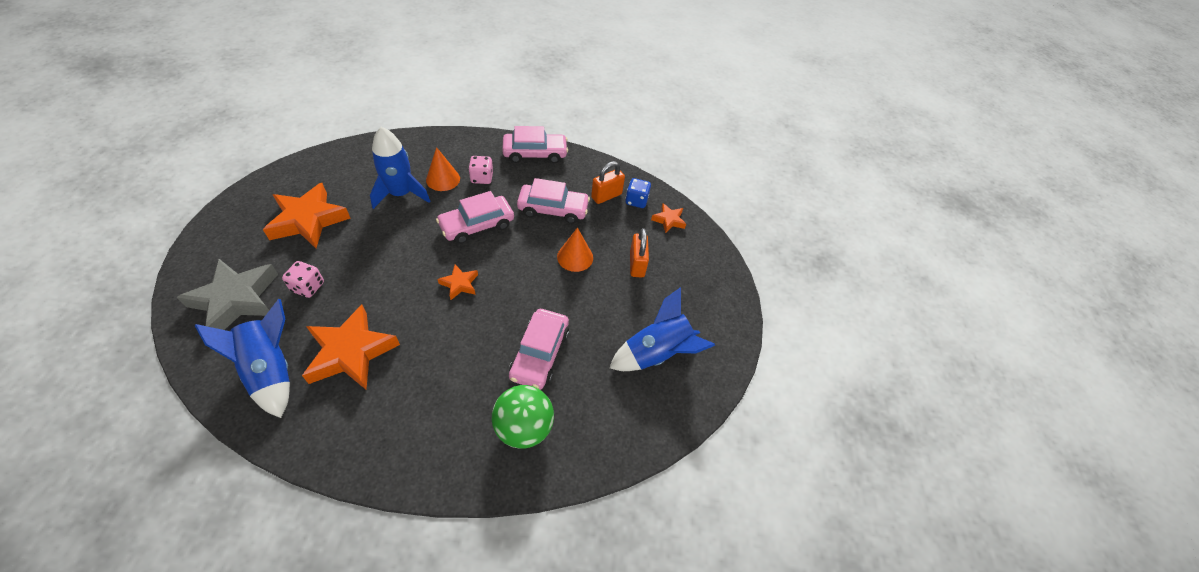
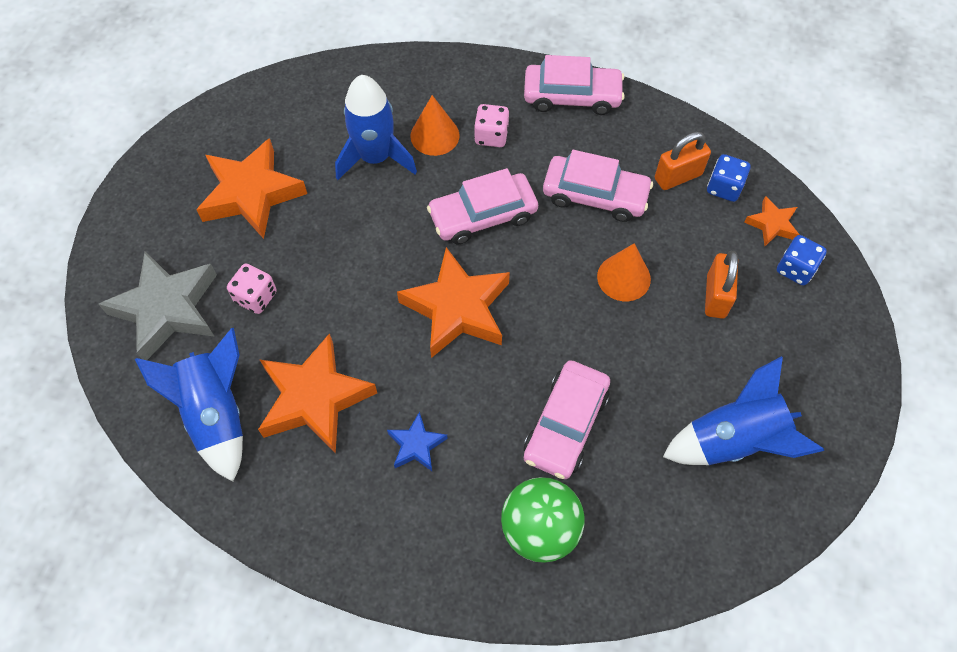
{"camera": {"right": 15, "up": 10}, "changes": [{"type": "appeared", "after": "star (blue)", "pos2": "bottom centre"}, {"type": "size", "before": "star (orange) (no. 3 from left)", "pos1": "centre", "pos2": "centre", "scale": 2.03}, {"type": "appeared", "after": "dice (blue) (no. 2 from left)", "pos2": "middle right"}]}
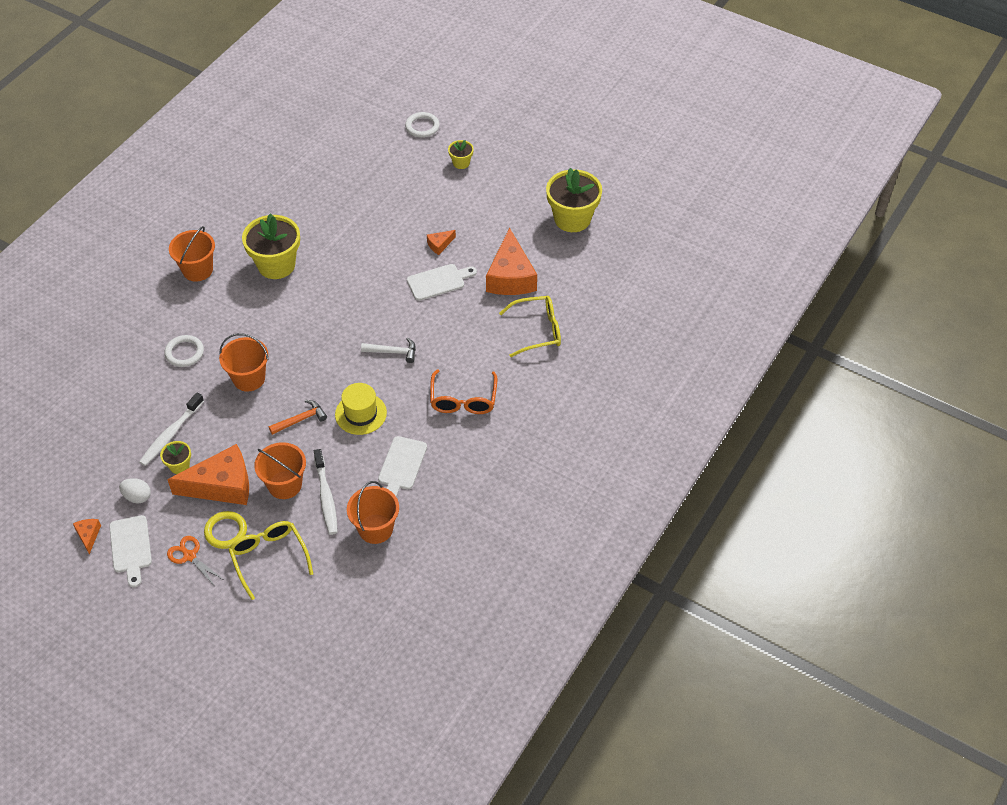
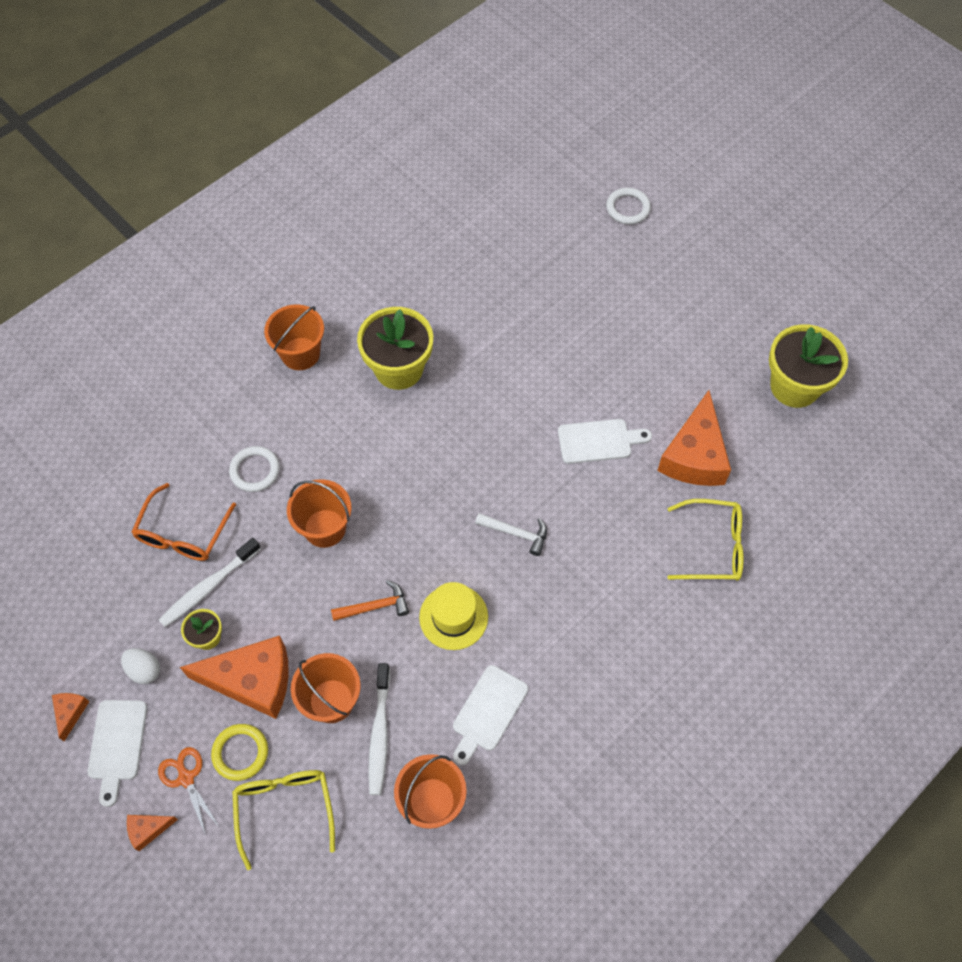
{"camera": {"right": 15, "up": 10}, "changes": [{"type": "relocated", "before": "cheese (orange) (no. 3 from left in the first image)", "after": "cheese (orange) (no. 2 from left)", "pos1": "top centre", "pos2": "bottom left"}, {"type": "relocated", "before": "glasses (orange)", "pos1": "centre", "pos2": "middle left"}, {"type": "missing", "before": "flower pot (yellow) (no. 3 from left)", "pos1": "top centre"}]}
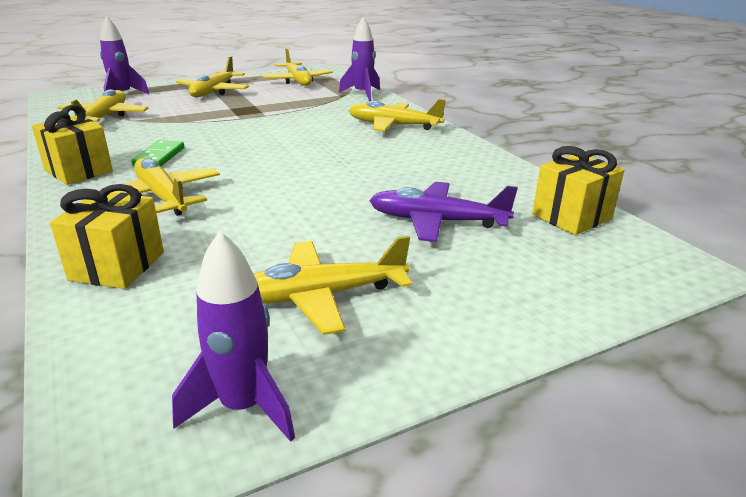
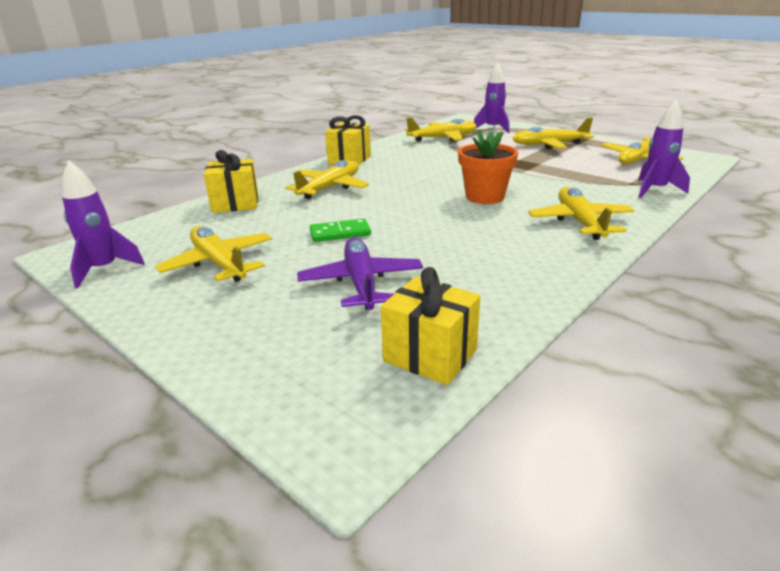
{"camera": {"right": 70, "up": 0}, "changes": [{"type": "relocated", "before": "domino (green)", "pos1": "top left", "pos2": "centre"}, {"type": "appeared", "after": "flower pot (orange)", "pos2": "top centre"}]}
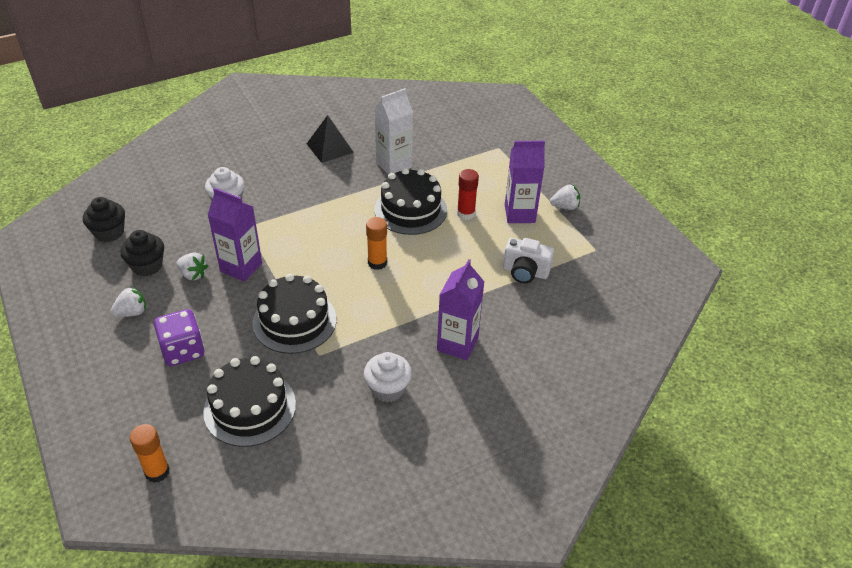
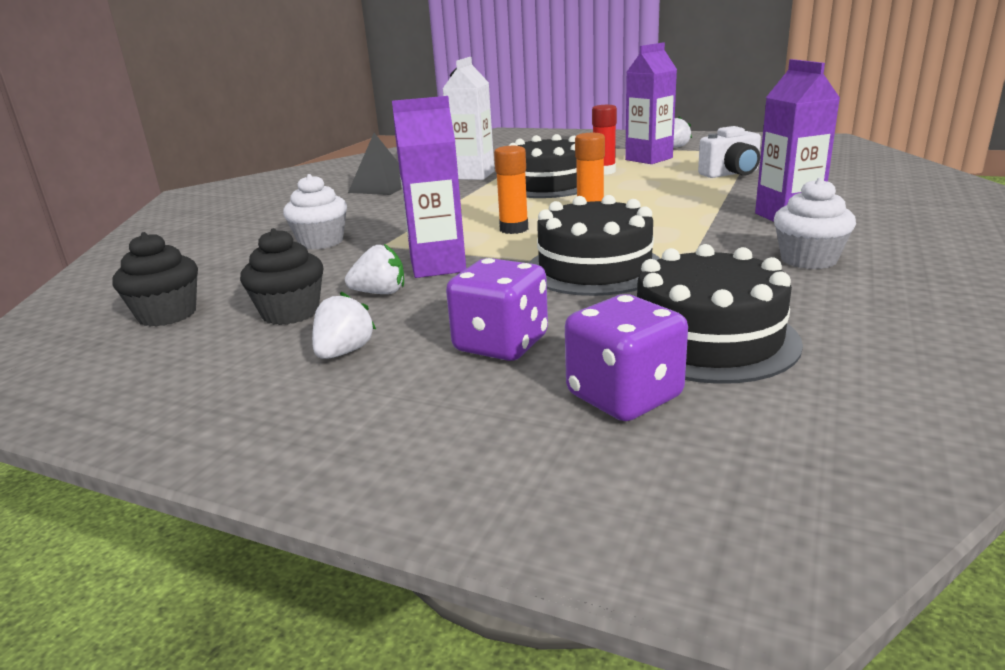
{"camera": {"right": -35, "up": -20}, "changes": [{"type": "relocated", "before": "glue stick (orange) (no. 1 from left)", "pos1": "bottom left", "pos2": "top centre"}, {"type": "appeared", "after": "dice (purple) (no. 2 from left)", "pos2": "centre"}]}
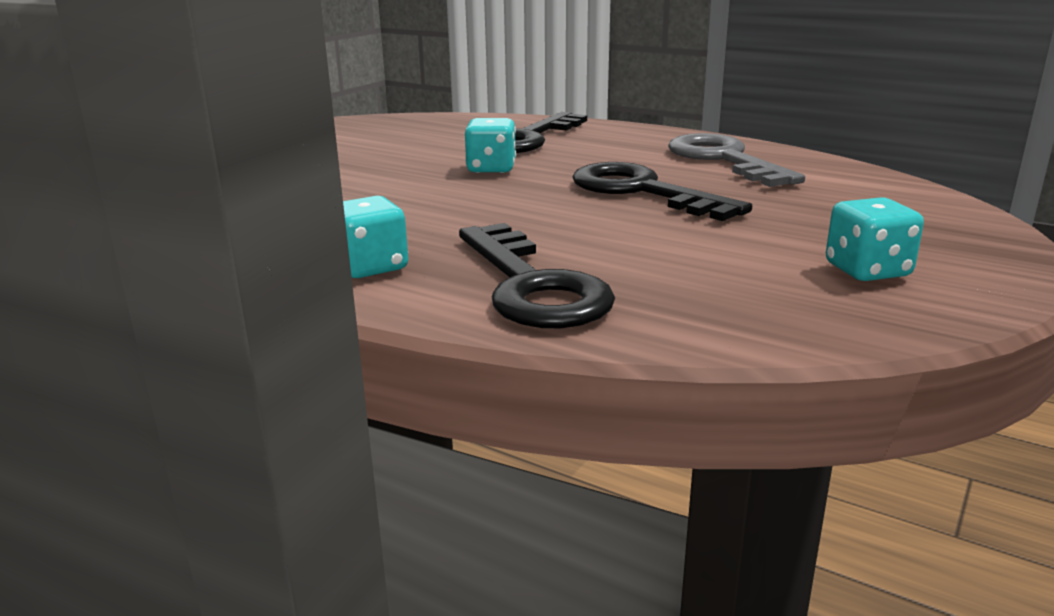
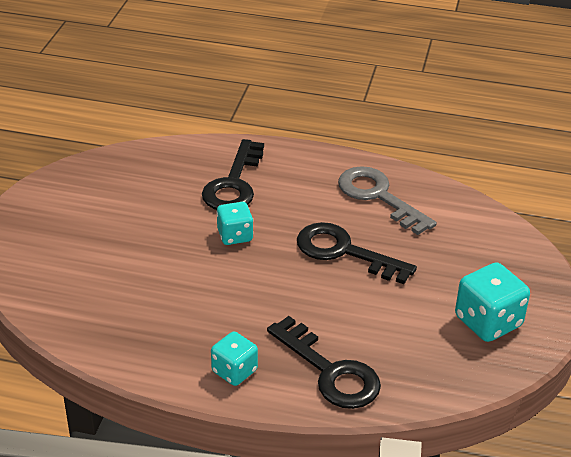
{"camera": {"right": -20, "up": 15}, "changes": [{"type": "size", "before": "dice (turquoise) (no. 3 from left)", "pos1": "middle right", "pos2": "middle right", "scale": 1.56}]}
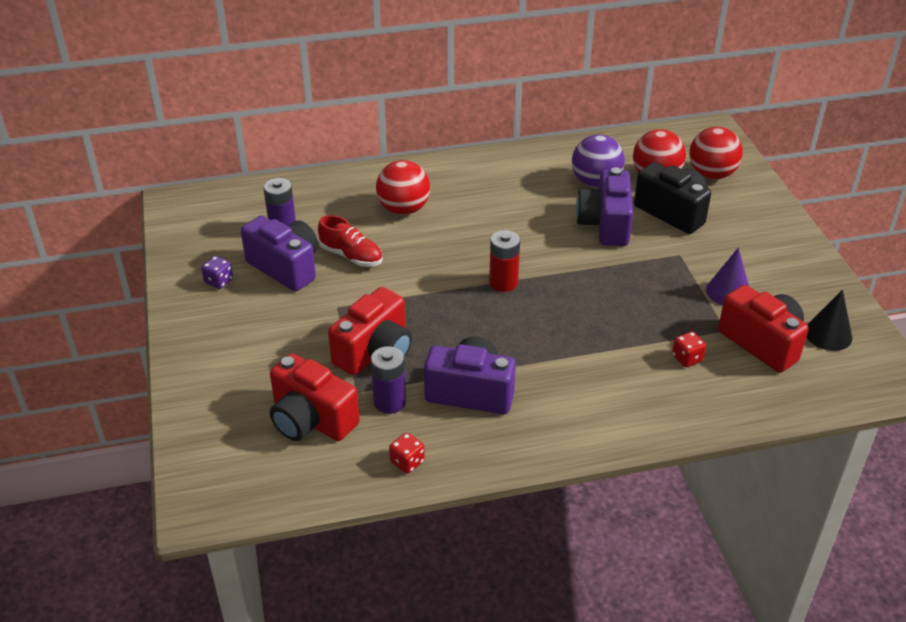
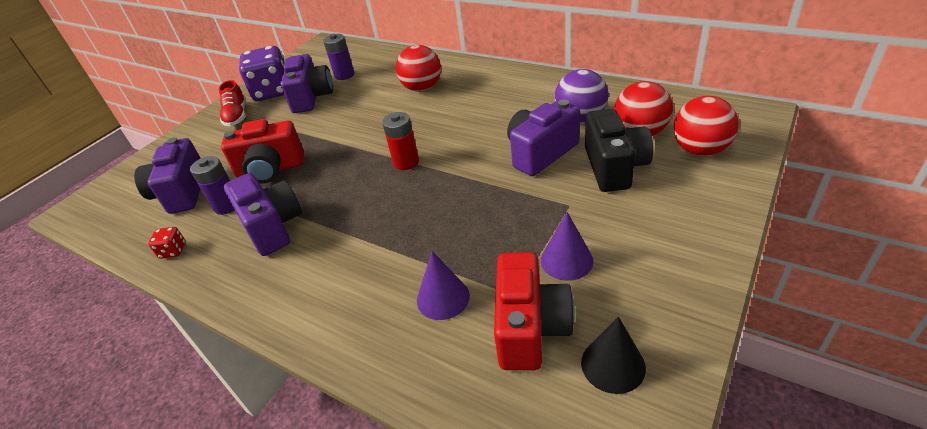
{"camera": {"right": 50, "up": 0}, "changes": [{"type": "colour", "before": "camera (red) (no. 1 from left)", "after": "camera (purple) (no. 1 from left)", "pos1": "centre", "pos2": "middle left"}, {"type": "relocated", "before": "shoe (red)", "pos1": "centre", "pos2": "top left"}, {"type": "size", "before": "dice (purple)", "pos1": "middle left", "pos2": "top left", "scale": 2.39}, {"type": "exchanged", "before": "dice (red) (no. 2 from left)", "after": "cone (purple) (no. 1 from left)", "pos1": "middle right", "pos2": "centre"}]}
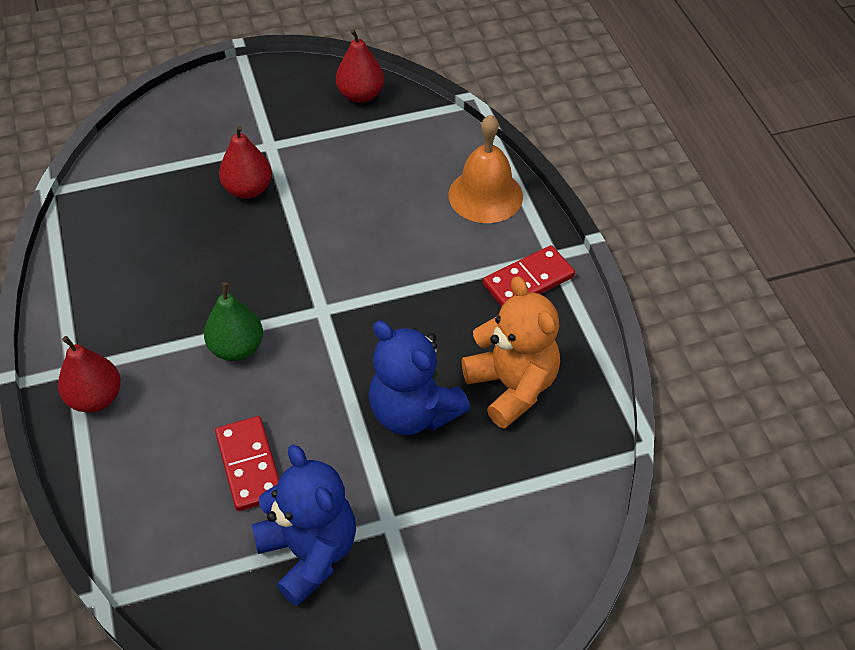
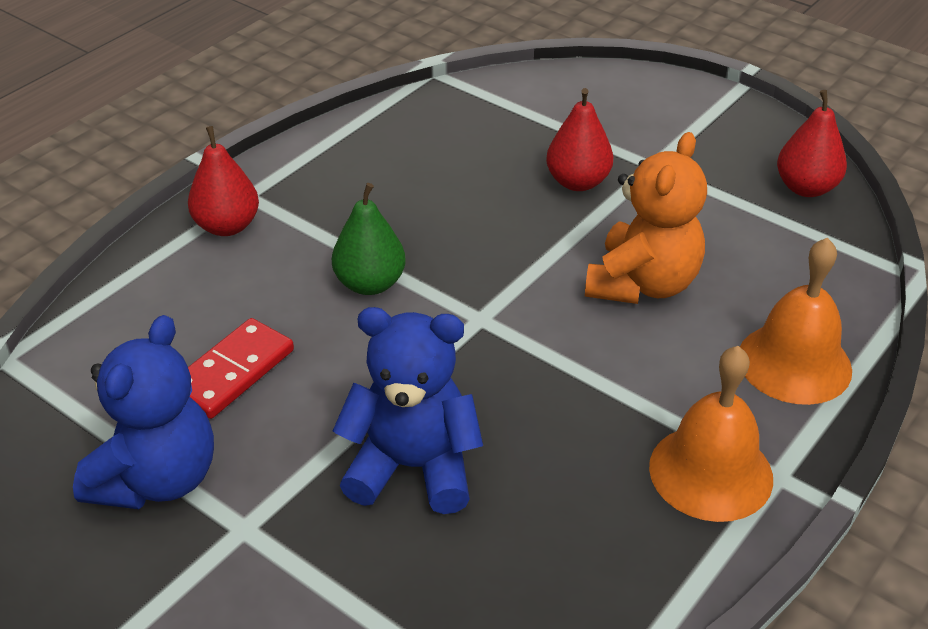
{"camera": {"right": 55, "up": -10}, "changes": [{"type": "spun", "before": "teddy bear (blue) (no. 2 from left)", "pos1": "centre", "pos2": "centre", "turn": 90}, {"type": "relocated", "before": "teddy bear (orange)", "pos1": "centre", "pos2": "middle right"}, {"type": "exchanged", "before": "domino (red) (no. 2 from left)", "after": "bell (orange) (no. 1 from left)", "pos1": "centre", "pos2": "bottom right"}]}
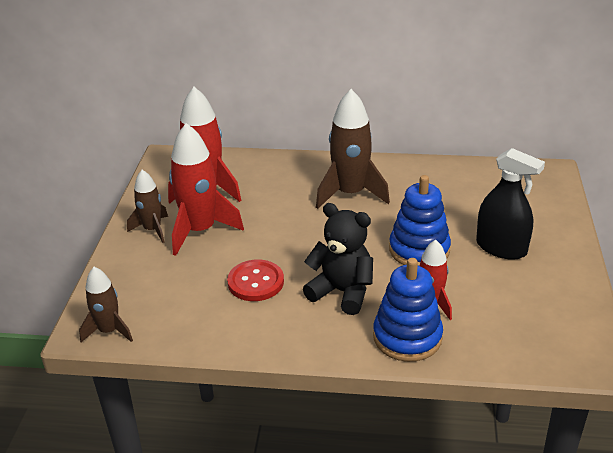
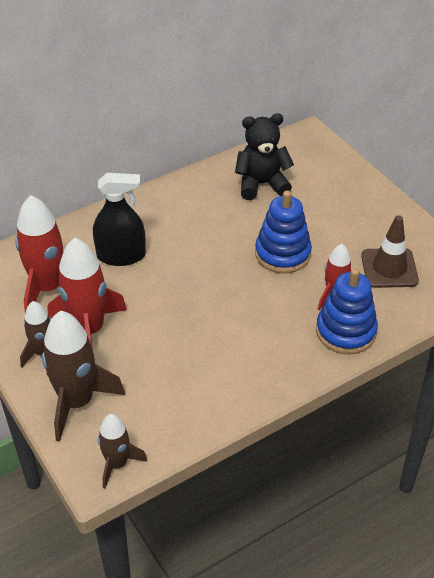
{"camera": {"right": -40, "up": 10}, "changes": [{"type": "relocated", "before": "rocket (brown) (no. 3 from left in the first image)", "after": "rocket (brown) (no. 2 from left)", "pos1": "top centre", "pos2": "middle left"}, {"type": "relocated", "before": "spray bottle (black)", "pos1": "middle right", "pos2": "middle left"}, {"type": "relocated", "before": "teddy bear (black)", "pos1": "centre", "pos2": "top centre"}, {"type": "appeared", "after": "traffic cone (brown)", "pos2": "middle right"}, {"type": "missing", "before": "button (red)", "pos1": "centre"}]}
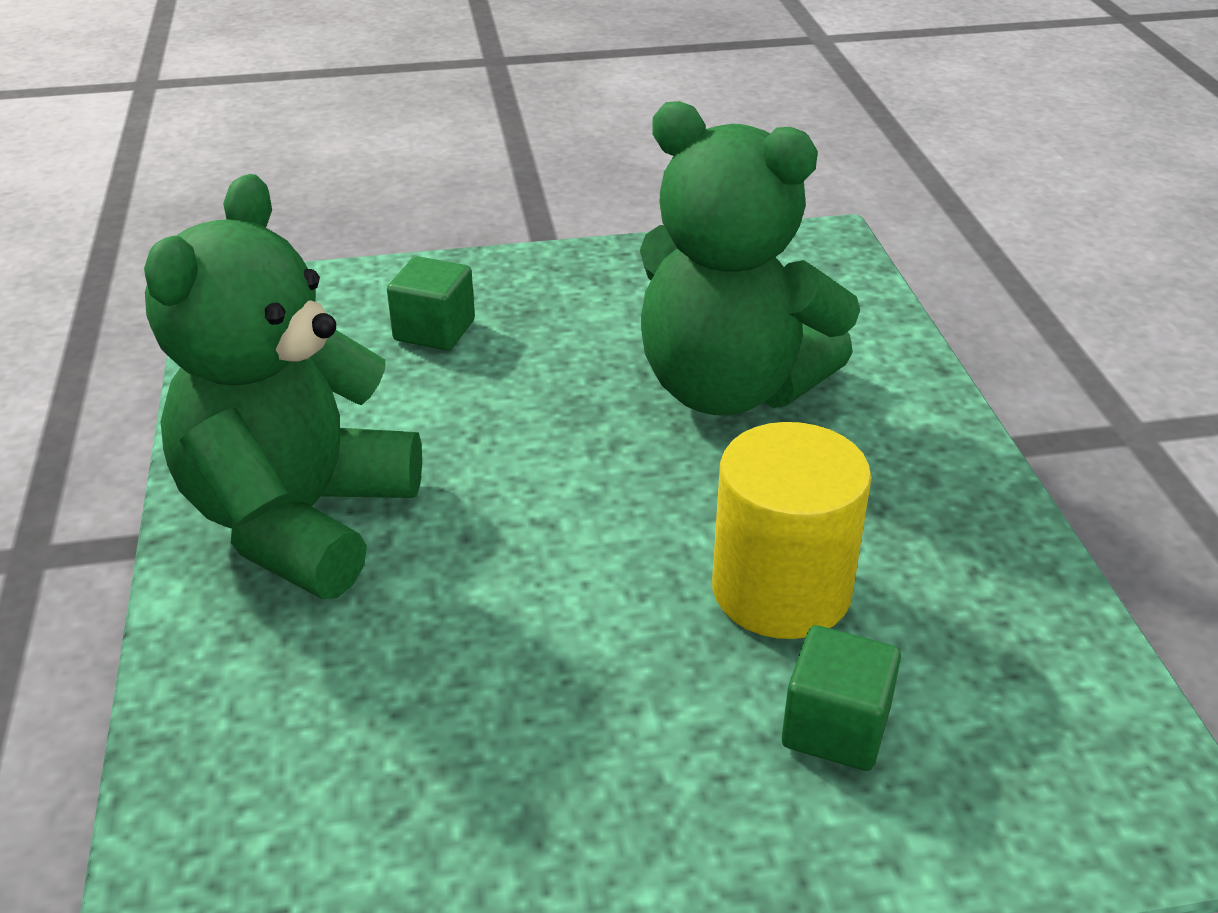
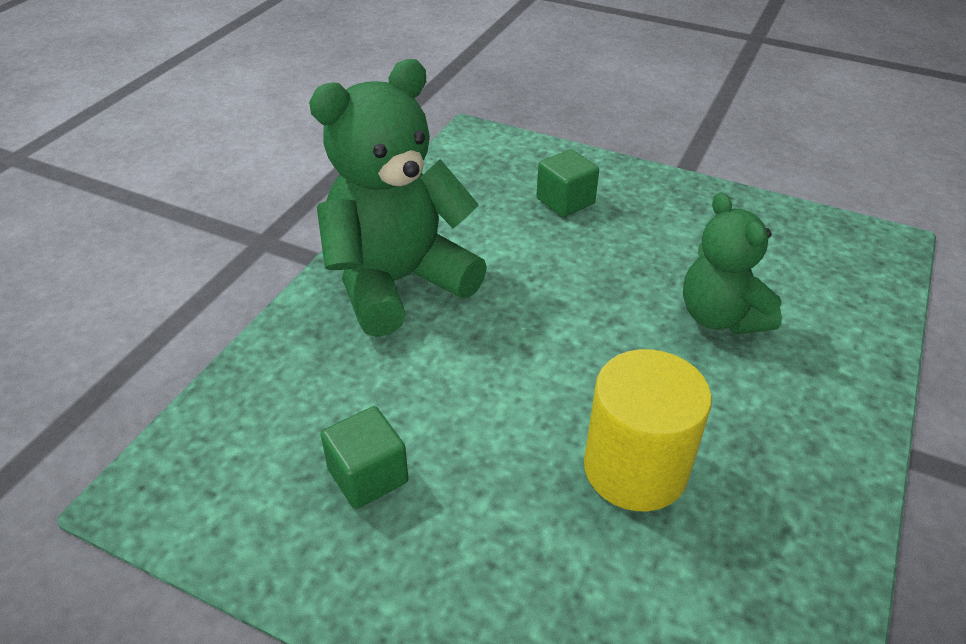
{"camera": {"right": 35, "up": 5}, "changes": [{"type": "relocated", "before": "cube (green) (no. 2 from left in the first image)", "after": "cube (green) (no. 1 from left)", "pos1": "bottom right", "pos2": "bottom centre"}, {"type": "size", "before": "teddy bear (green) (no. 2 from left)", "pos1": "top centre", "pos2": "middle right", "scale": 0.6}]}
